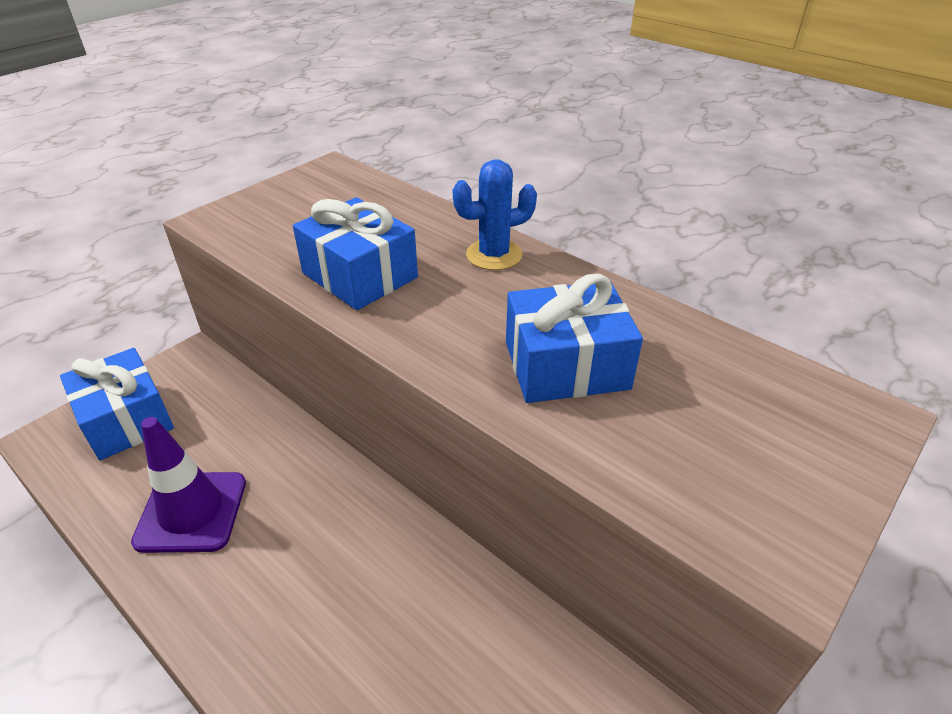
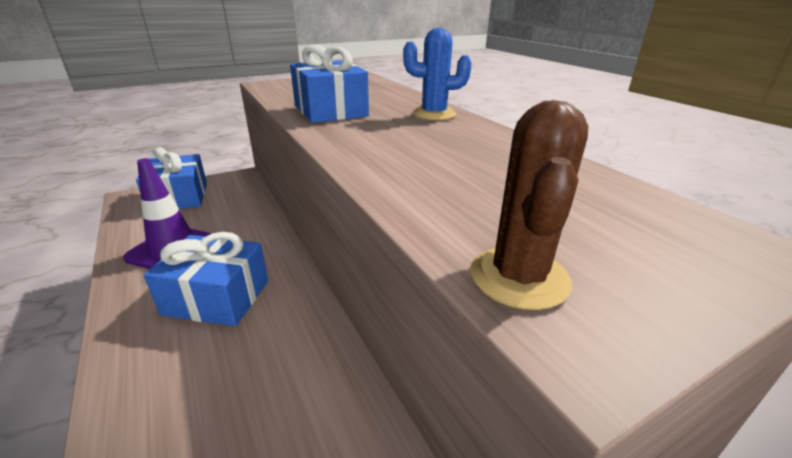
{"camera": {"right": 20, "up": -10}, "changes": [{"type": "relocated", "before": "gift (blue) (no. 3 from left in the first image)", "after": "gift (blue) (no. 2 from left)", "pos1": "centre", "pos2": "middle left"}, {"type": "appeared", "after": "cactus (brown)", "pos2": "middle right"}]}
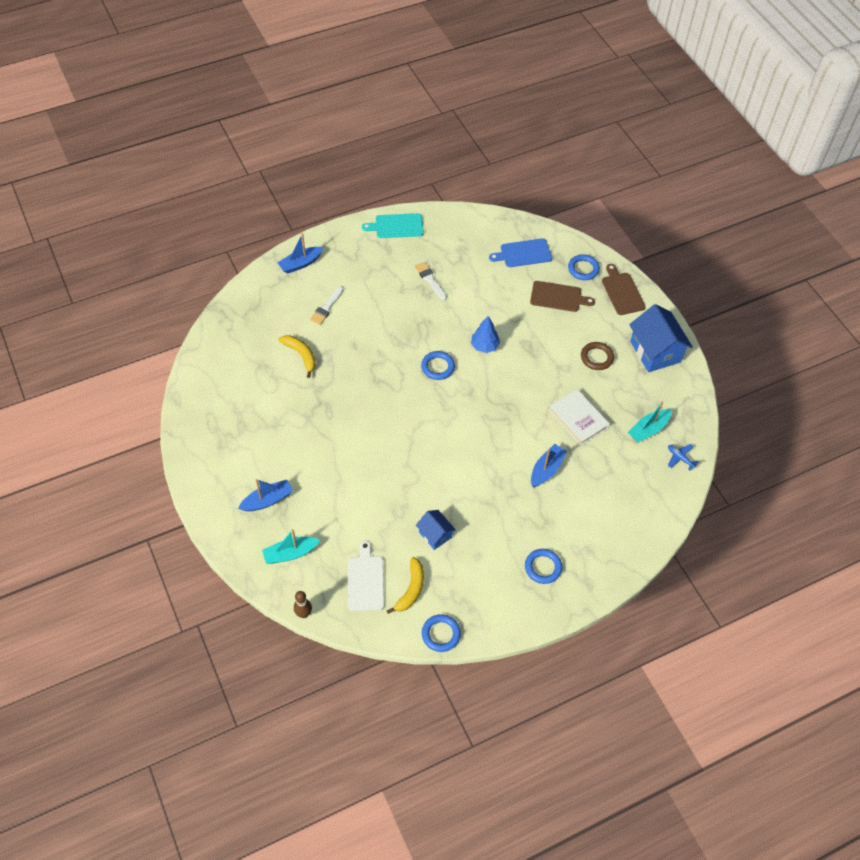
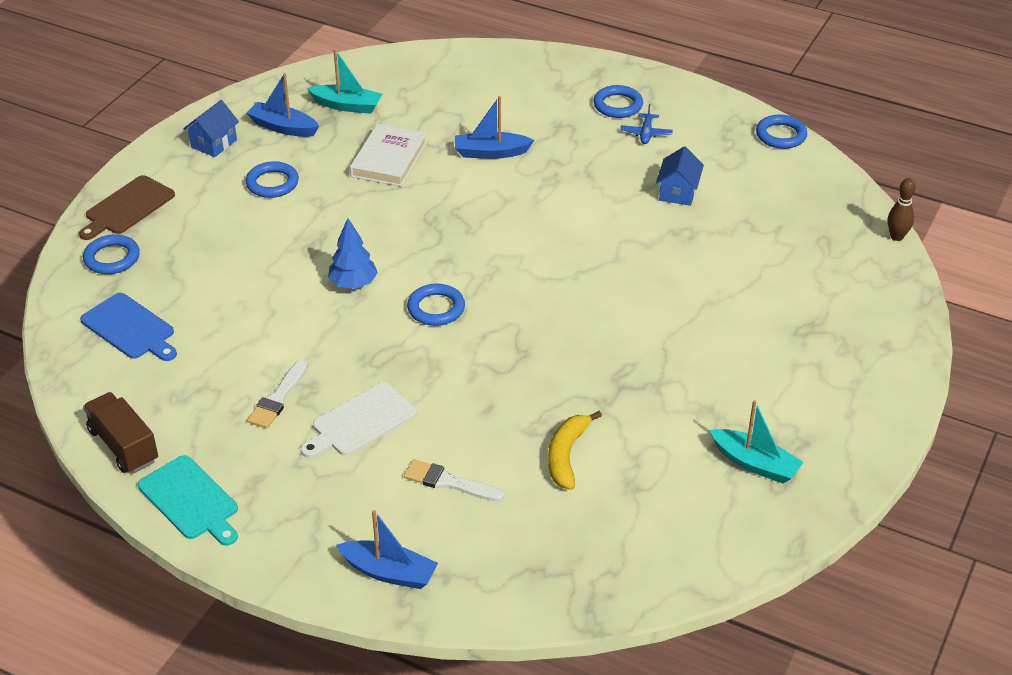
{"camera": {"right": -125, "up": -15}, "changes": [{"type": "appeared", "after": "truck (brown)", "pos2": "middle left"}, {"type": "size", "before": "house (blue) (no. 2 from left in the first image)", "pos1": "middle right", "pos2": "top left", "scale": 0.55}, {"type": "relocated", "before": "boat (blue) (no. 1 from left)", "pos1": "middle left", "pos2": "top left"}, {"type": "colour", "before": "ring (brown)", "after": "ring (blue) (no. 2 from left)", "pos1": "middle right", "pos2": "top left"}, {"type": "relocated", "before": "cutting board (white)", "pos1": "bottom centre", "pos2": "centre"}, {"type": "spun", "before": "brush (white) (no. 1 from left in the first image)", "pos1": "centre", "pos2": "bottom centre", "turn": -150}, {"type": "relocated", "before": "plane (blue)", "pos1": "middle right", "pos2": "top centre"}, {"type": "relocated", "before": "boat (turquoise) (no. 1 from left in the first image)", "after": "boat (turquoise) (no. 2 from left)", "pos1": "centre", "pos2": "middle right"}, {"type": "missing", "before": "banana (yellow) (no. 2 from left)", "pos1": "bottom centre"}, {"type": "missing", "before": "cutting board (brown) (no. 1 from left)", "pos1": "centre"}]}
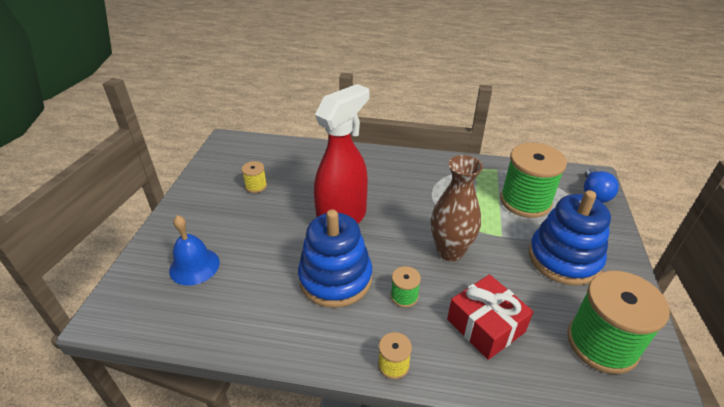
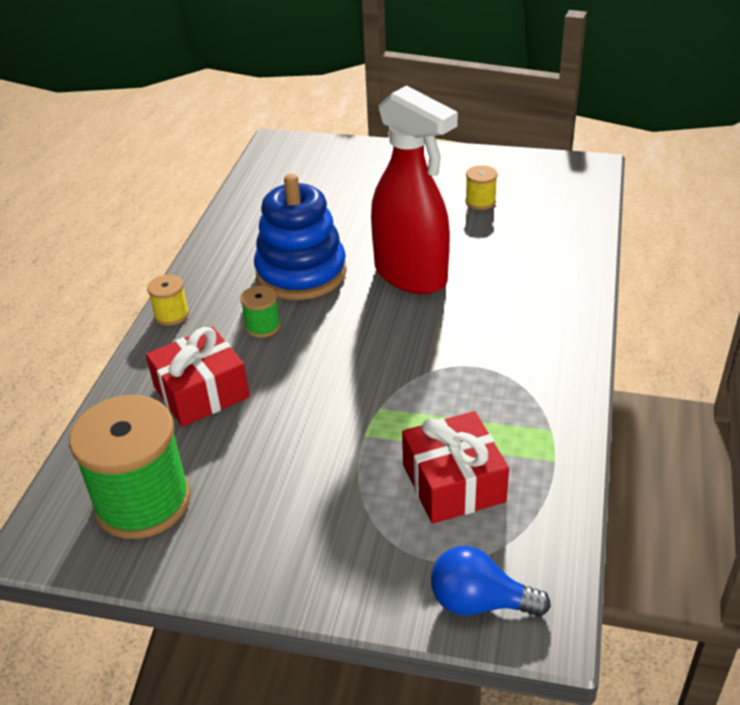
{"camera": {"right": 95, "up": 0}, "changes": [{"type": "exchanged", "before": "spool (green) (no. 2 from left)", "after": "gift (red) (no. 2 from left)", "pos1": "middle right", "pos2": "centre"}, {"type": "missing", "before": "bell (blue)", "pos1": "middle left"}, {"type": "missing", "before": "vase (brown)", "pos1": "centre"}, {"type": "missing", "before": "stacking toy (blue) (no. 2 from left)", "pos1": "middle right"}]}
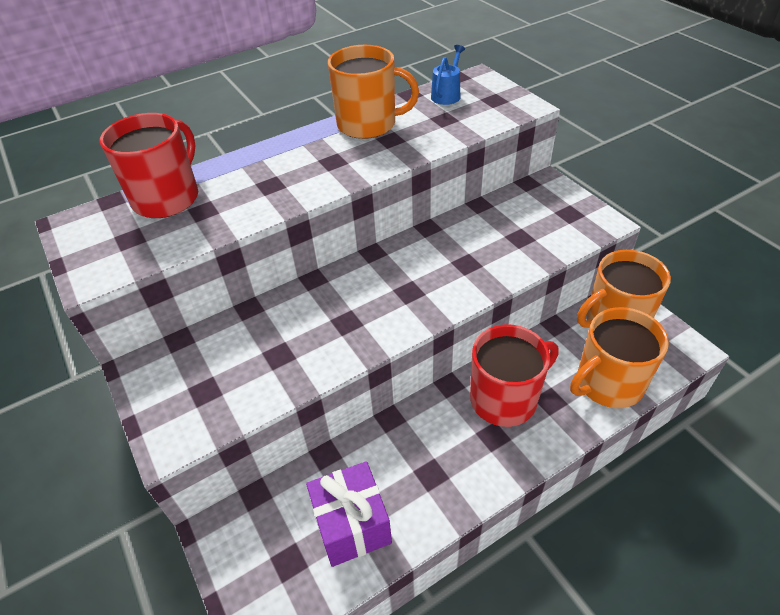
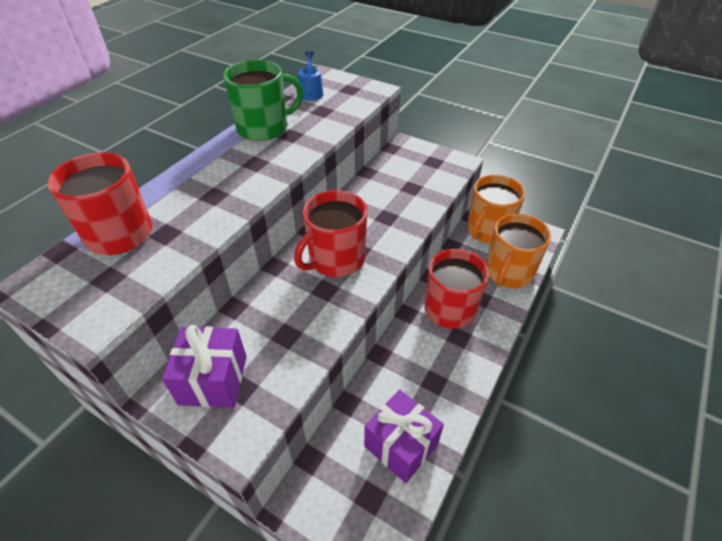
{"camera": {"right": -30, "up": 0}, "changes": [{"type": "appeared", "after": "gift (purple) (no. 1 from left)", "pos2": "bottom left"}, {"type": "colour", "before": "mug (orange) (no. 1 from left)", "after": "mug (green)", "pos1": "top centre", "pos2": "top centre"}, {"type": "appeared", "after": "mug (red) (no. 2 from left)", "pos2": "centre"}]}
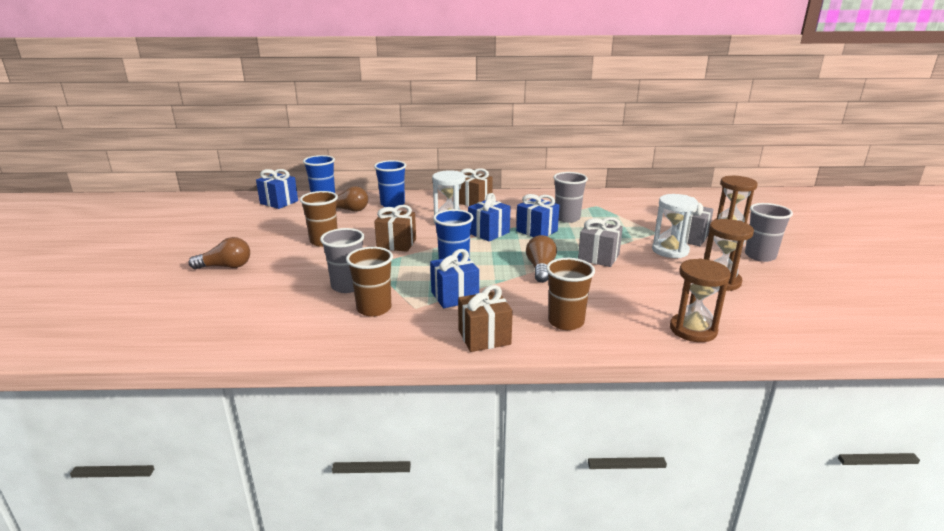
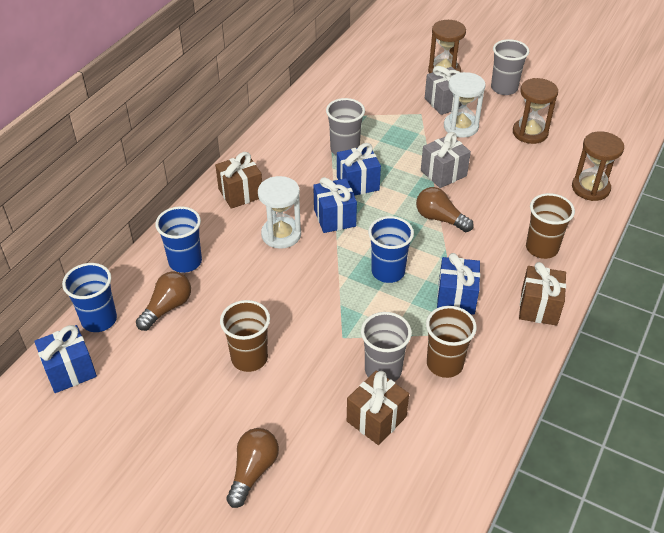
{"camera": {"right": -60, "up": 20}, "changes": [{"type": "relocated", "before": "gift (brown) (no. 1 from left in the first image)", "after": "gift (brown) (no. 2 from left)", "pos1": "centre", "pos2": "bottom centre"}]}
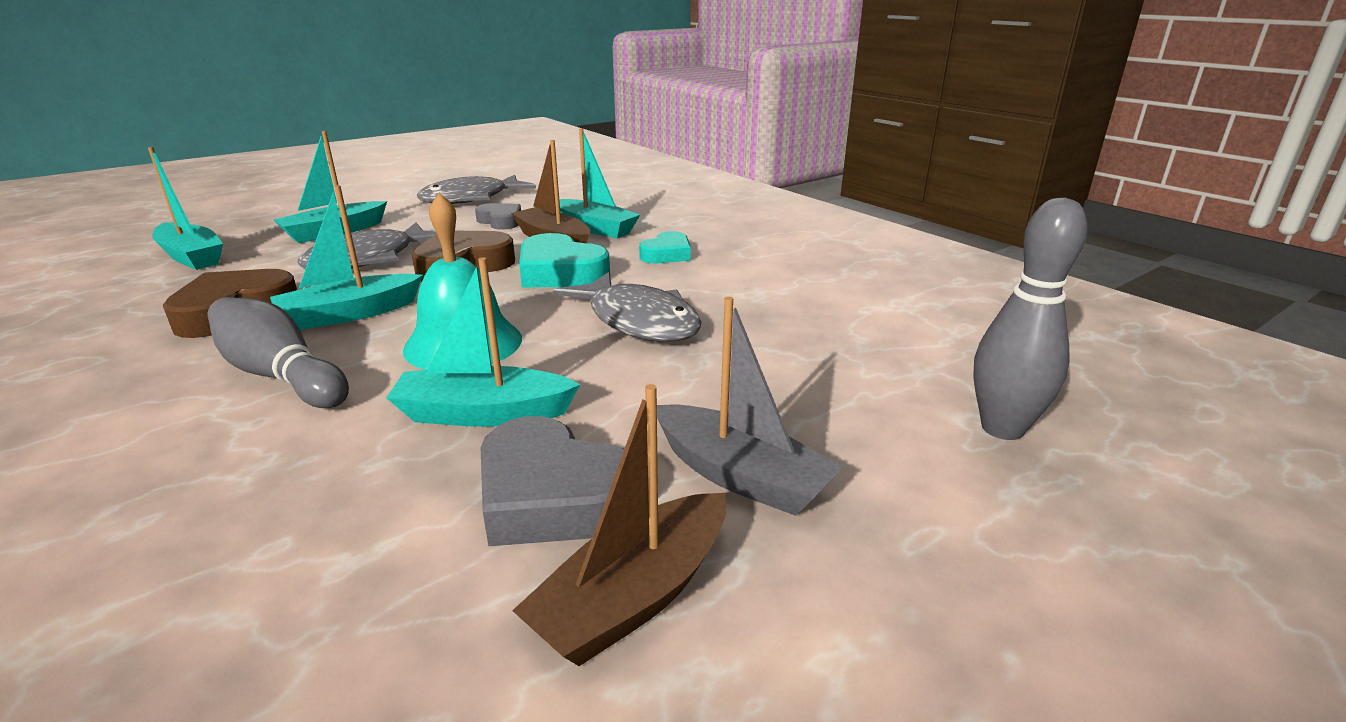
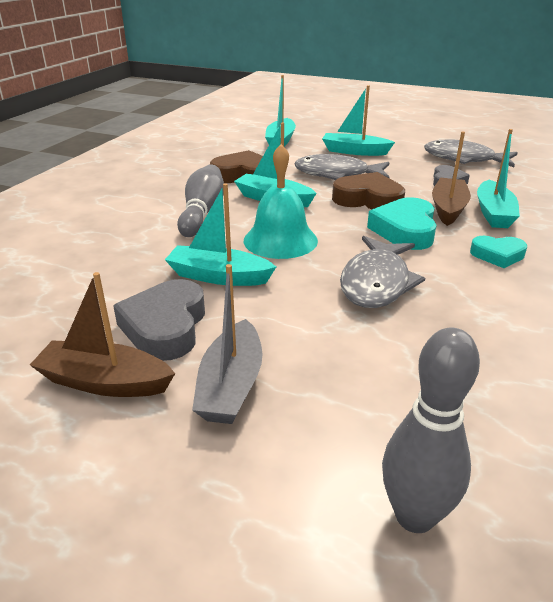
{"camera": {"right": 60, "up": 5}, "changes": [{"type": "spun", "before": "boat (turquoise) (no. 4 from left in the first image)", "pos1": "centre", "pos2": "centre", "turn": -45}]}
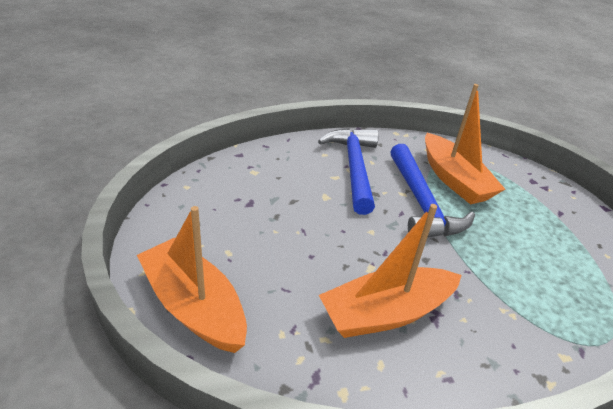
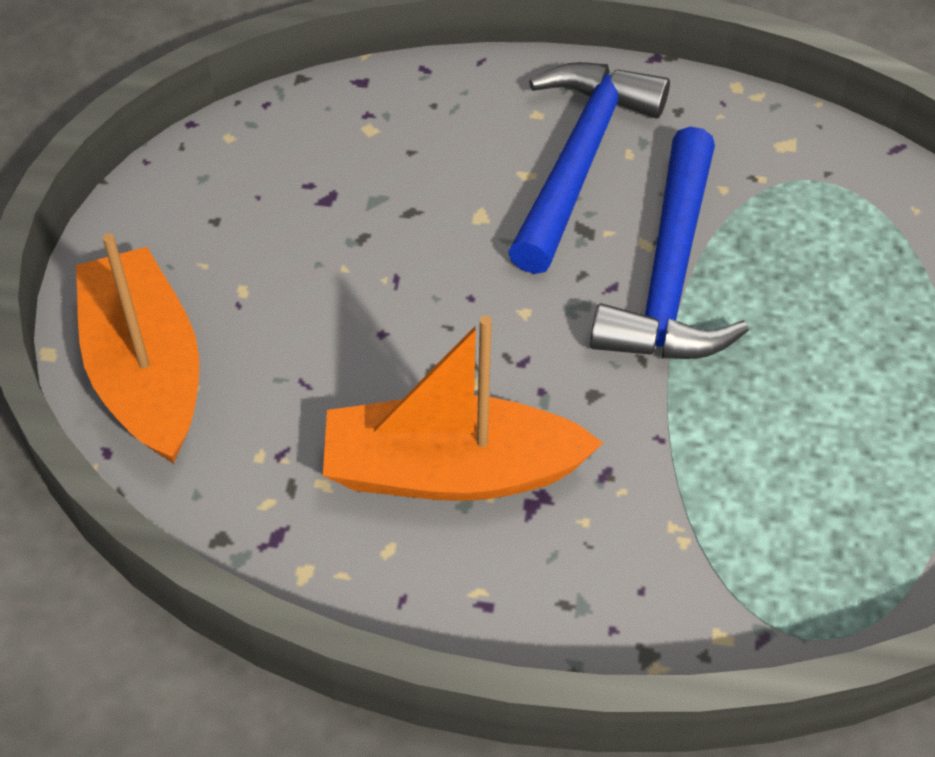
{"camera": {"right": 25, "up": 15}, "changes": [{"type": "missing", "before": "boat (orange) (no. 3 from left)", "pos1": "middle right"}]}
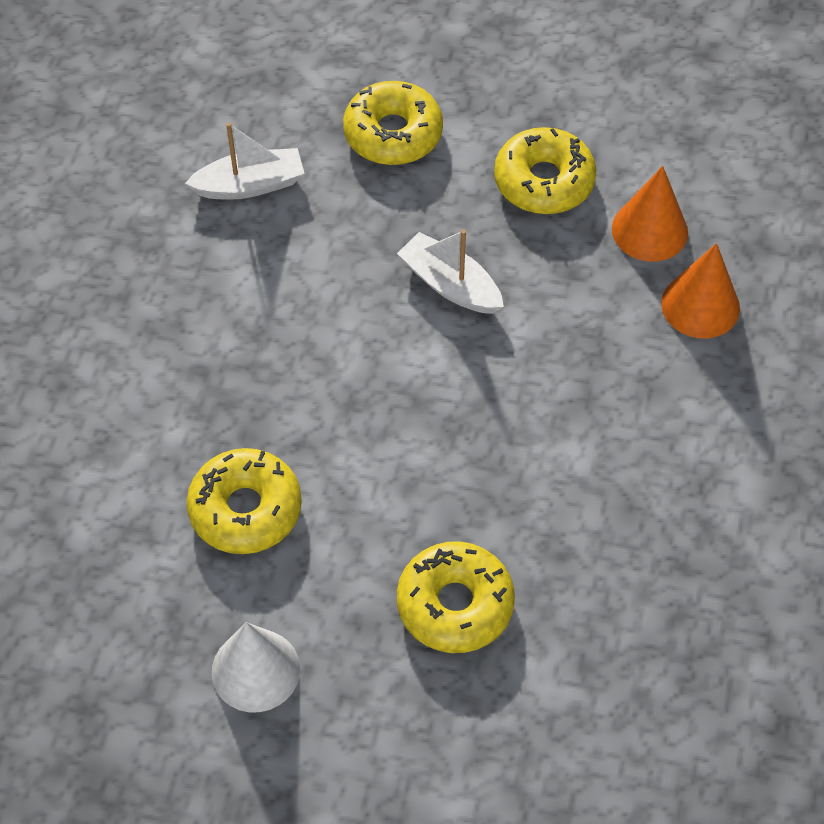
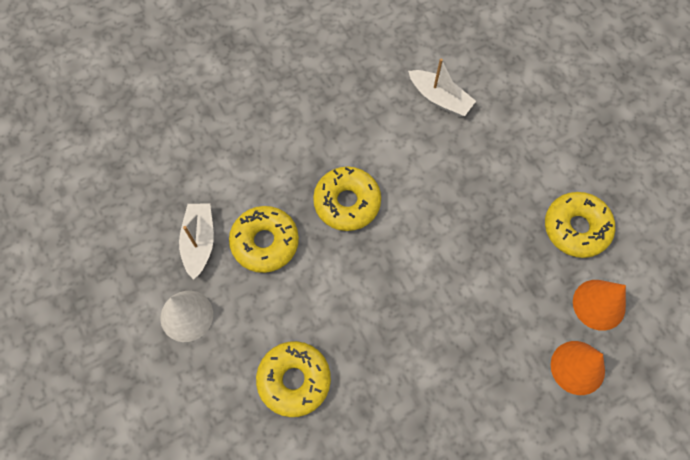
{"camera": {"right": 50, "up": 10}, "changes": [{"type": "relocated", "before": "boat (white) (no. 2 from left in the first image)", "after": "boat (white) (no. 1 from left)", "pos1": "top centre", "pos2": "middle left"}, {"type": "relocated", "before": "donut (yellow) (no. 2 from left in the first image)", "after": "donut (yellow) (no. 3 from left)", "pos1": "top centre", "pos2": "centre"}]}
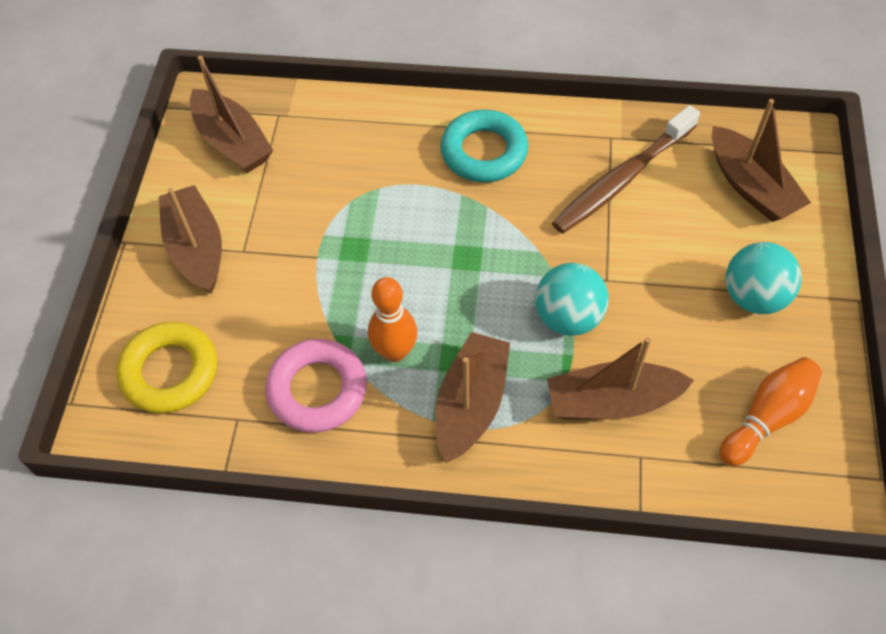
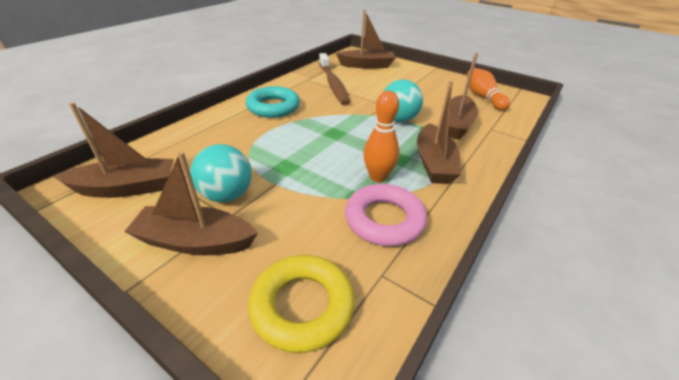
{"camera": {"right": -65, "up": -20}, "changes": [{"type": "relocated", "before": "ball (turquoise) (no. 2 from left in the first image)", "after": "ball (turquoise) (no. 1 from left)", "pos1": "middle right", "pos2": "middle left"}, {"type": "spun", "before": "boat (brown) (no. 3 from left in the first image)", "pos1": "centre", "pos2": "centre", "turn": -135}]}
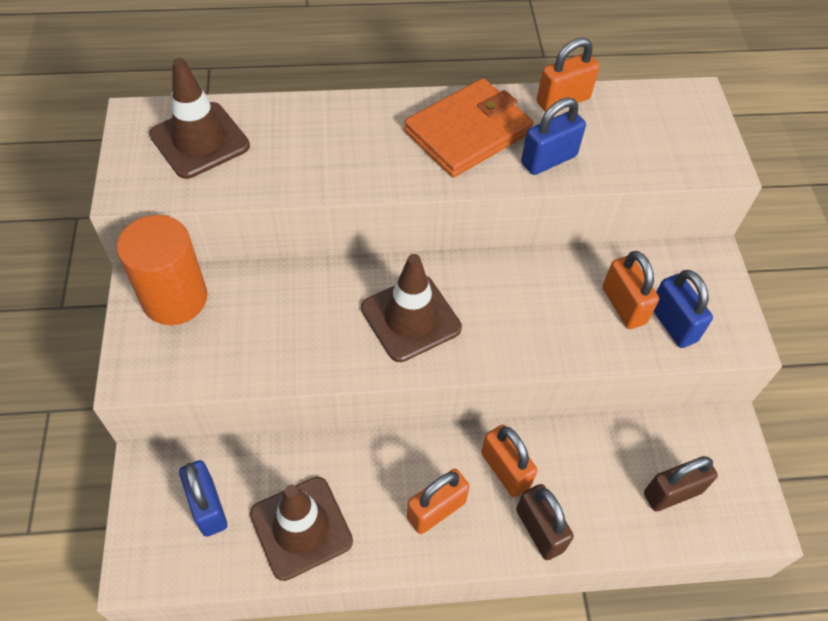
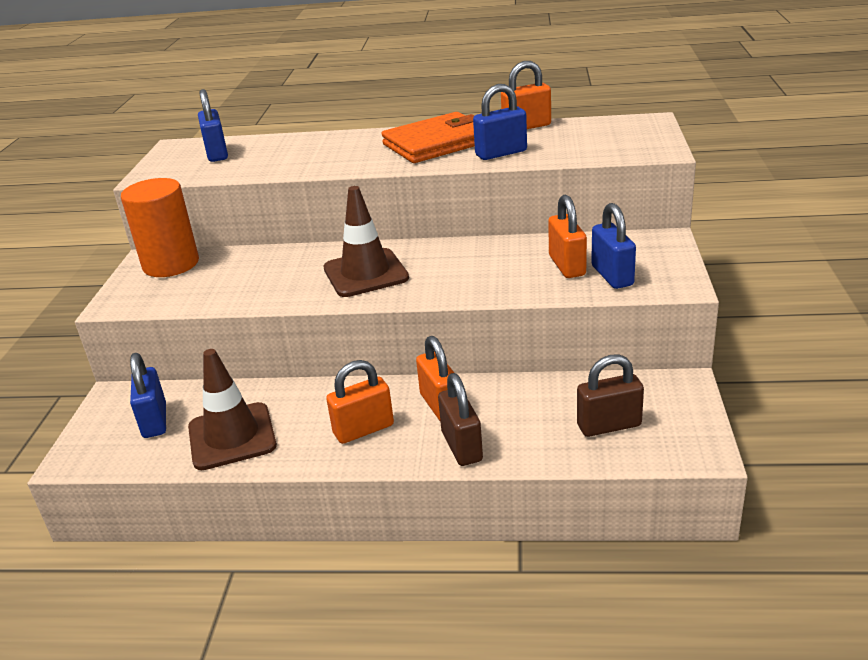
{"camera": {"right": 15, "up": -25}, "changes": [{"type": "exchanged", "before": "traffic cone (brown) (no. 1 from left)", "after": "padlock (blue) (no. 2 from left)", "pos1": "top left", "pos2": "top left"}]}
